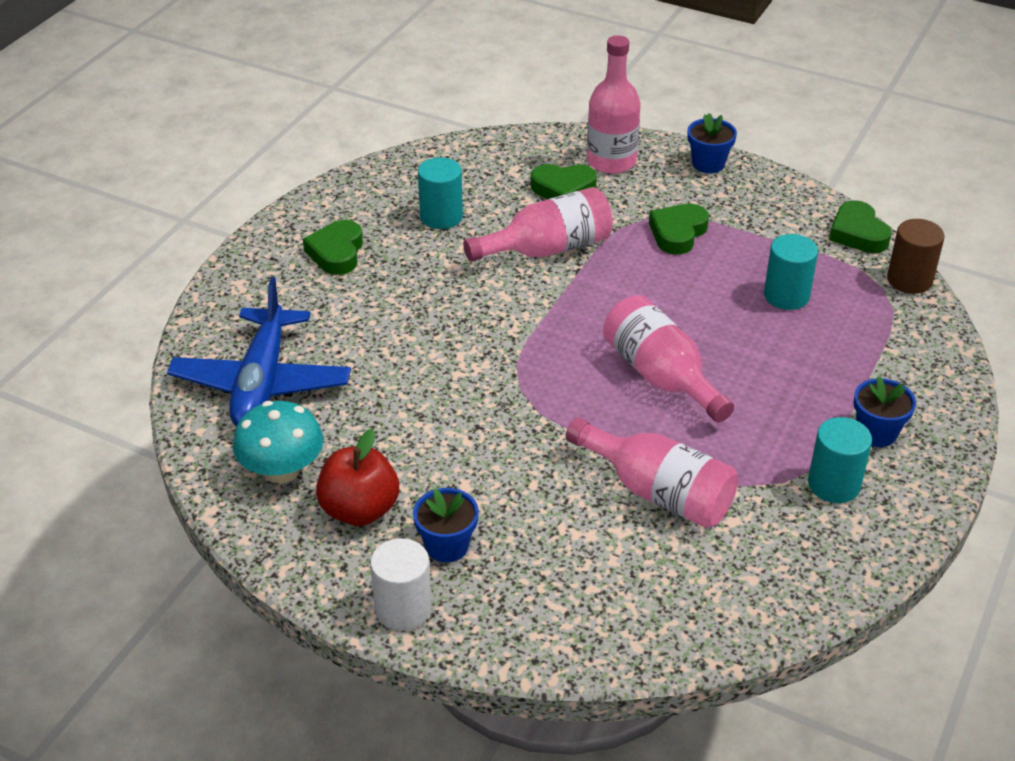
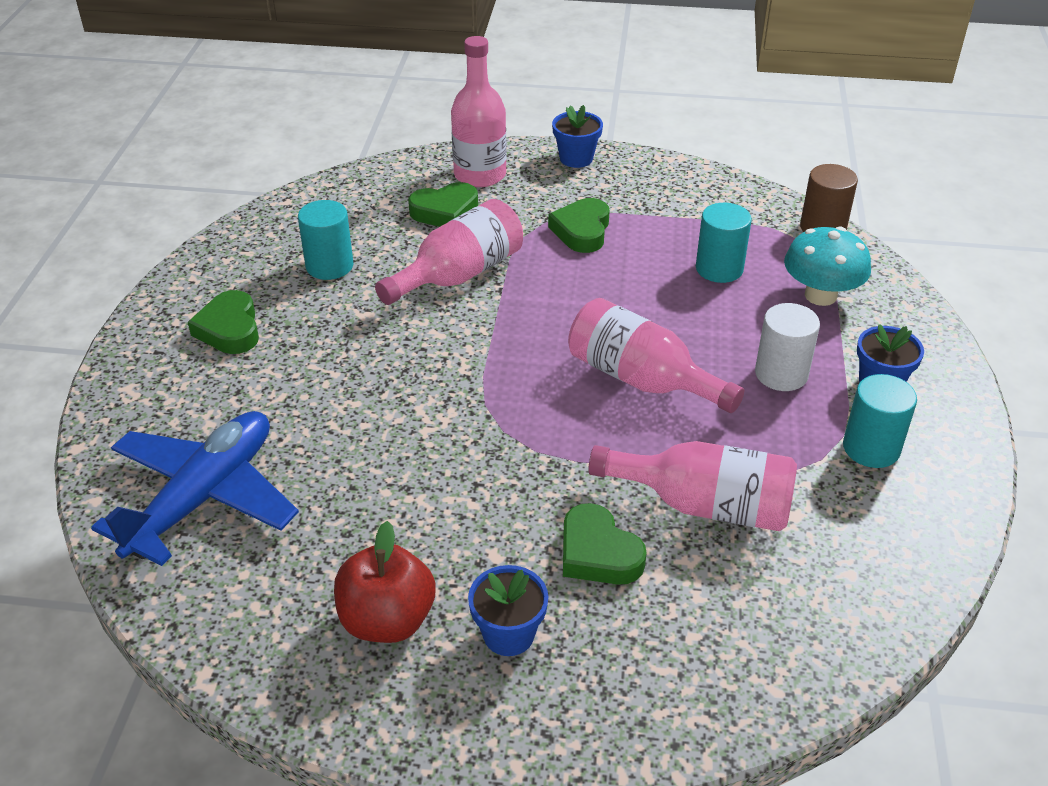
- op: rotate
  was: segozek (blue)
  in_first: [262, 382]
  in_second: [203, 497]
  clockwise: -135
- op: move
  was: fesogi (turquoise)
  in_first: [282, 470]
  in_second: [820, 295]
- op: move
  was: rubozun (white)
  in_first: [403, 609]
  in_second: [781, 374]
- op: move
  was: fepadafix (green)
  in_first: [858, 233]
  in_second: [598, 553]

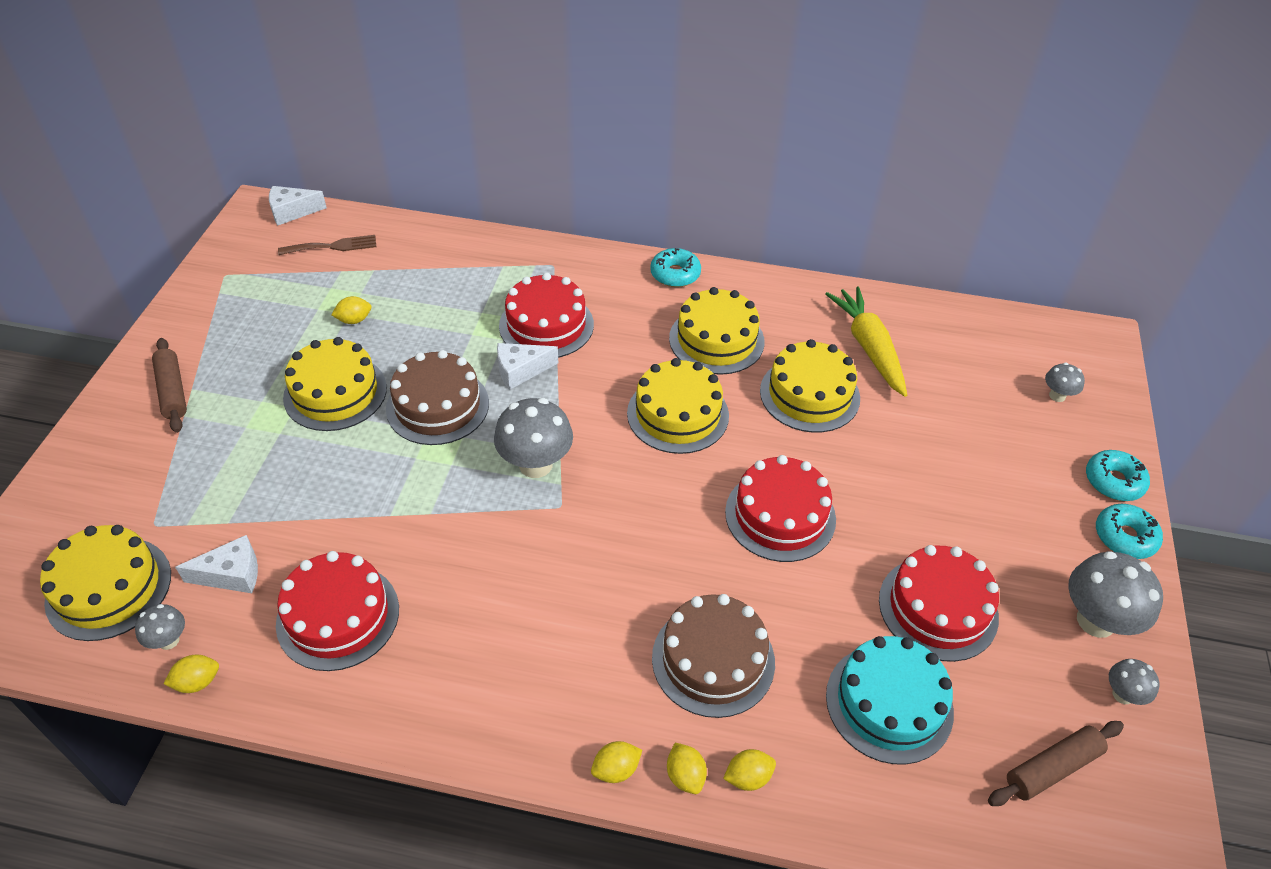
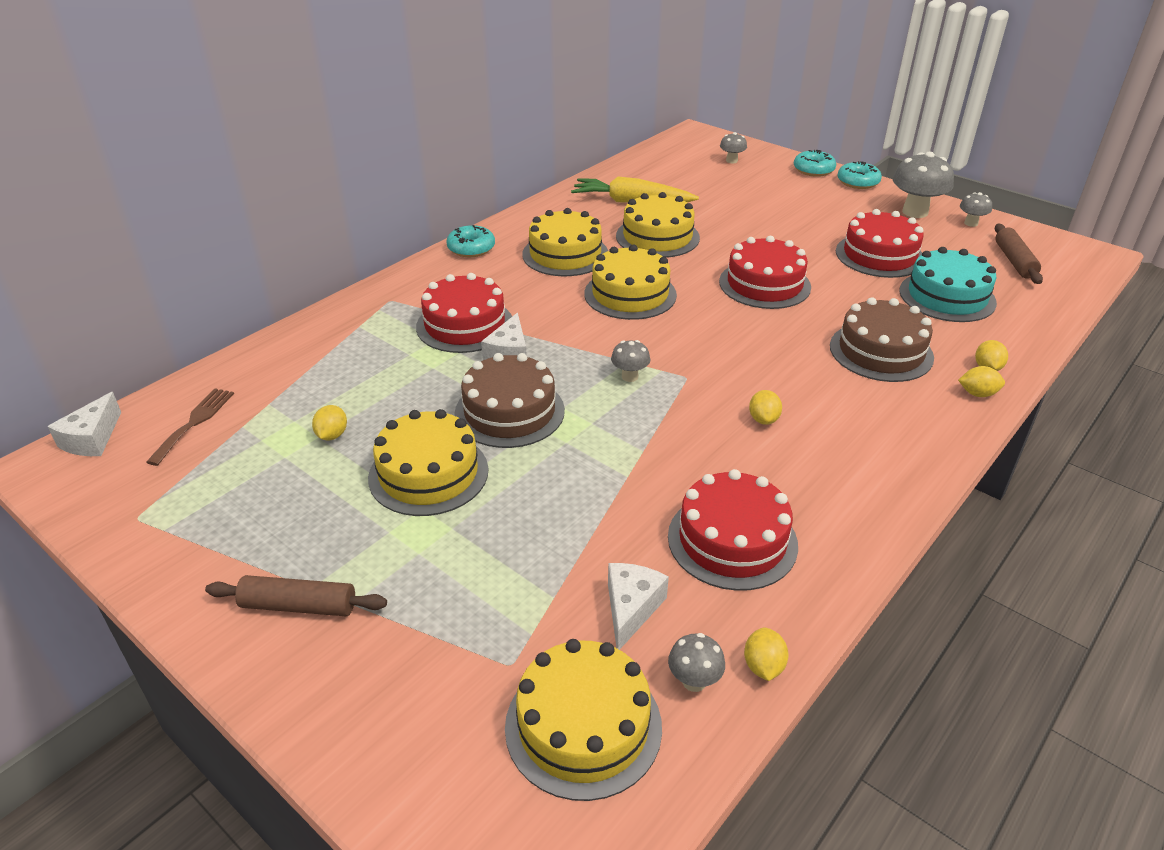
- op: resize
  was: fesogi (grey)
  in_first: [535, 465]
  in_second: [629, 376]
  ratio: 0.52
- op: move
  was: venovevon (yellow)
  in_first: [616, 769]
  in_second: [763, 419]

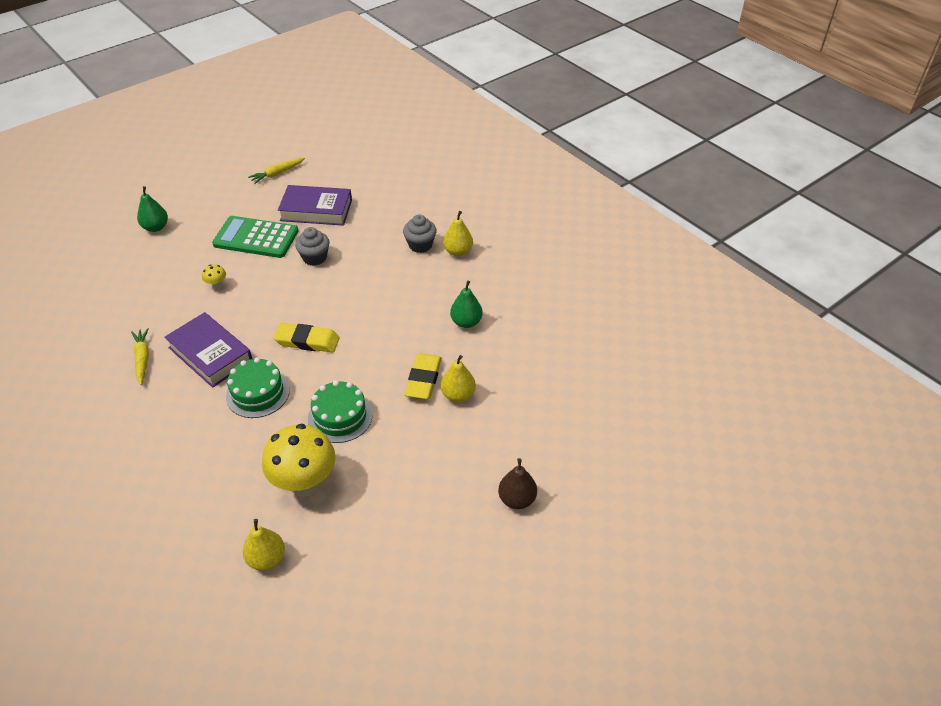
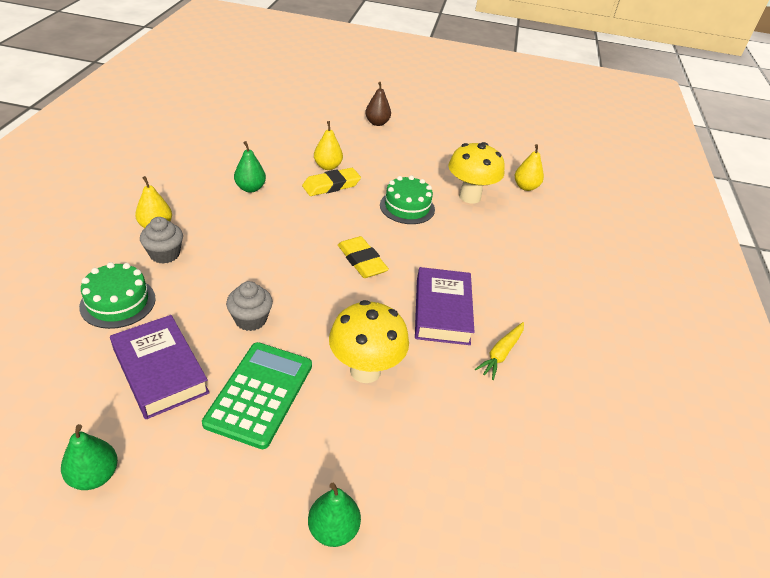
- op: resize
  was: fesogi (yellow)
  in_first: [217, 286]
  in_second: [365, 370]
  ratio: 2.42
- op: rotate
  was: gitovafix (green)
  in_first: [256, 238]
  in_second: [260, 394]
  clockwise: -135
- op: move
  was: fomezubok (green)
  in_first: [258, 393]
  in_second: [118, 302]
- op: replace
  was: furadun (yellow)
  now: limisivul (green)
  in_first: [277, 174]
  in_second: [94, 476]

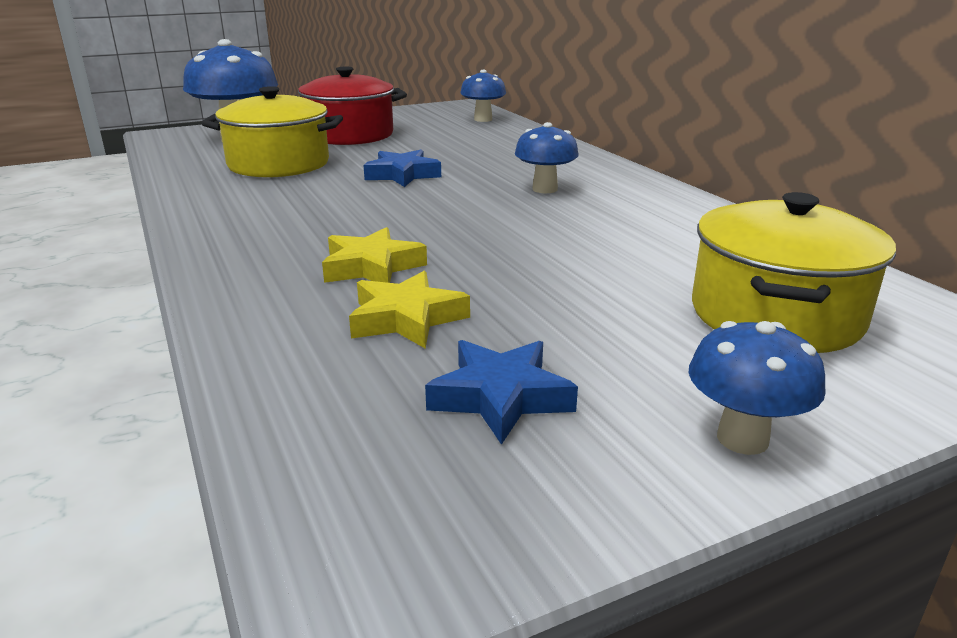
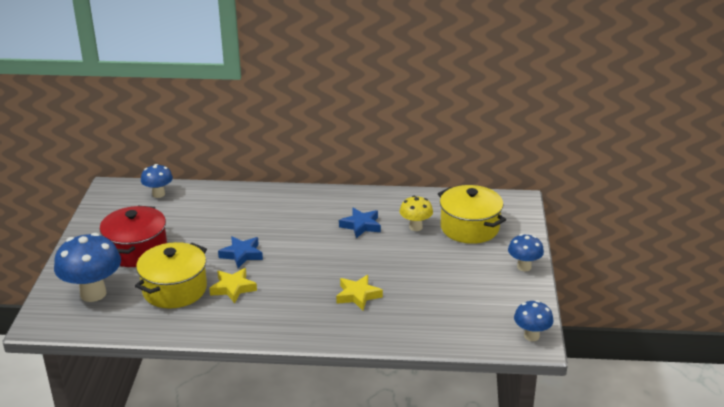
- op: move
  was: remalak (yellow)
  in_first: [406, 319]
  in_second: [233, 288]
- op: move
  was: remalak (blue)
  in_first: [500, 397]
  in_second: [361, 226]
- op: move
  was: fesogi (blue)
  in_first: [544, 189]
  in_second: [531, 336]
- op: insert
  now: fesogi (yellow)
  in_second: [415, 227]

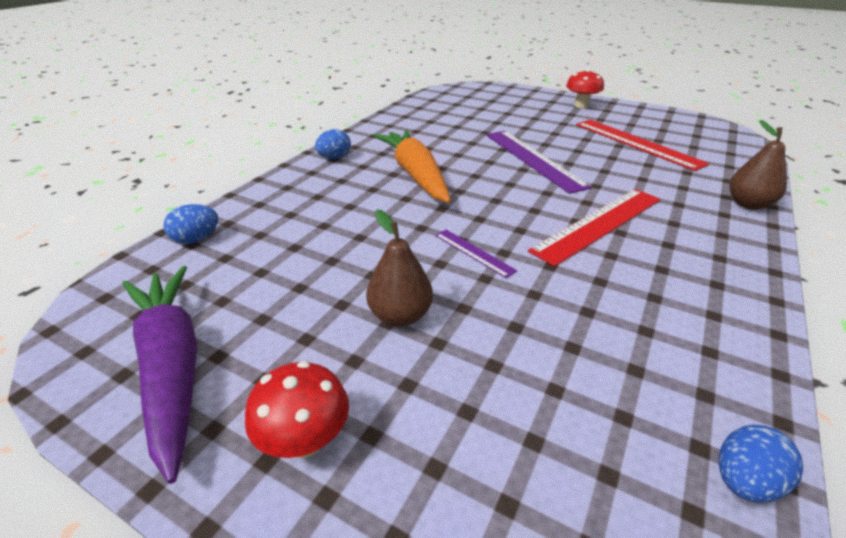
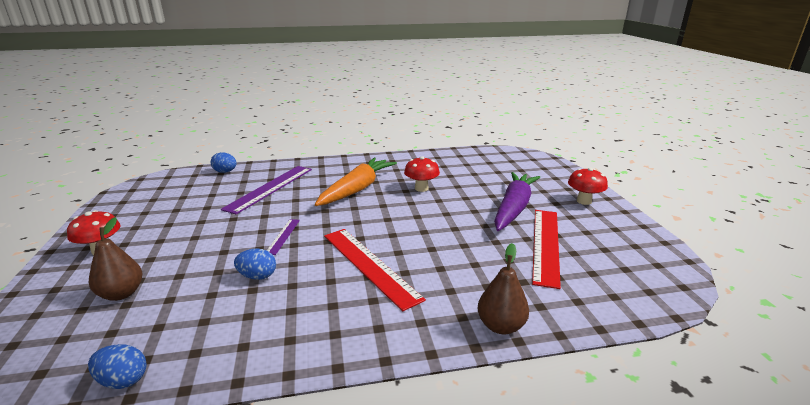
- op: move
  was: furadun (purple)
  in_first: [172, 367]
  in_second: [513, 208]
- op: move
  was: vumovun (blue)
  in_first: [334, 158]
  in_second: [257, 276]
- op: move
  was: limisivul (brown)
  in_first: [400, 316]
  in_second: [122, 294]
- op: move
  was: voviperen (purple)
  in_first: [533, 159]
  in_second: [270, 188]
- op: rotate
  was: voviperen (red)
  in_first: [599, 224]
  in_second: [369, 265]
  clockwise: 45
- op: insert
  now: fesogi (red)
  in_second: [421, 188]

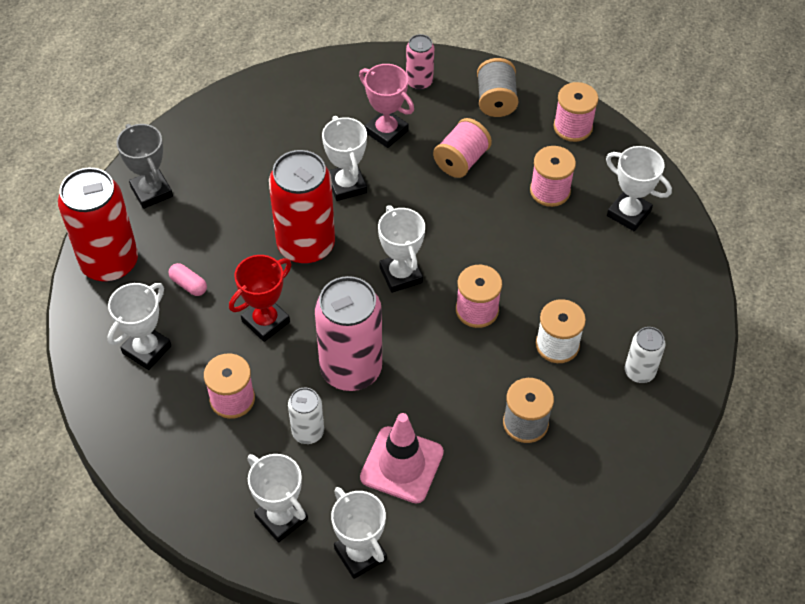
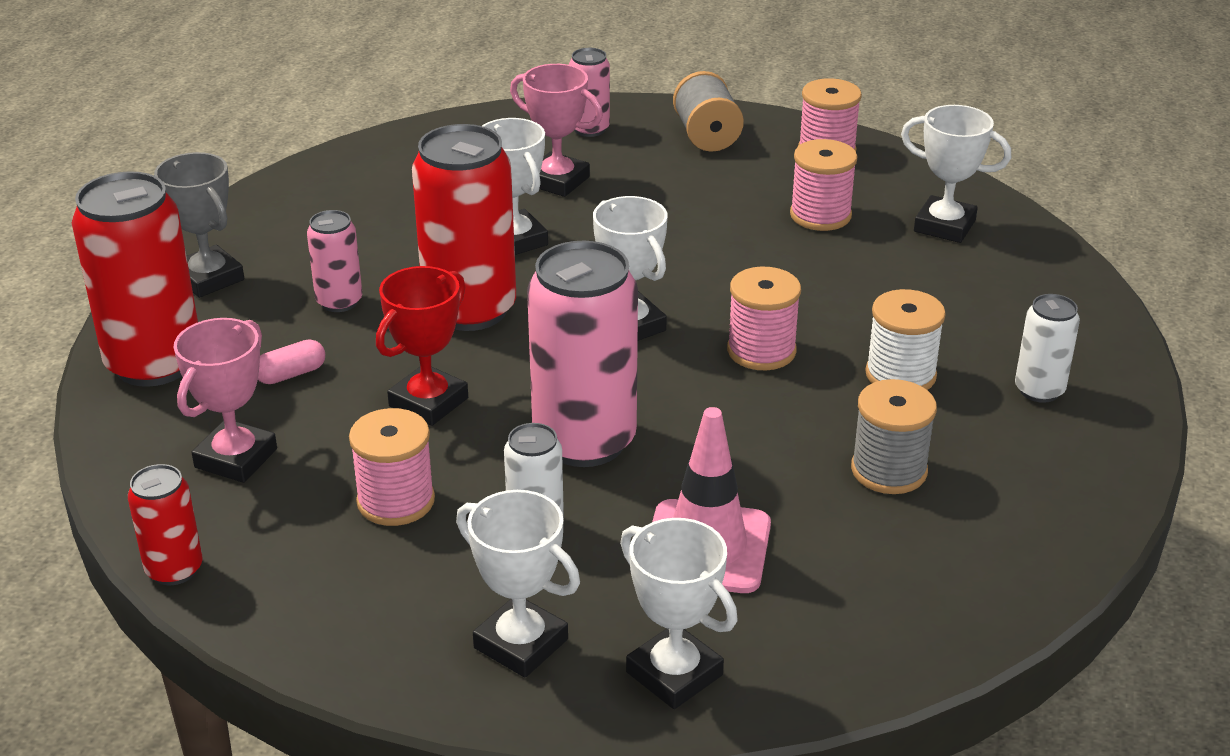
- op: recolor
  was: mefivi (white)
  now: mefivi (pink)
  in_first: [147, 349]
  in_second: [236, 458]
- op: rotate
  was: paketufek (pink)
  in_first: [188, 285]
  in_second: [291, 374]
  clockwise: -60
- op: delete
  was: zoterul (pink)
  in_first: [461, 160]
- op: insert
  now: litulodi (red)
  in_second: [174, 569]
- op: insert
  now: litulodi (pink)
  in_second: [339, 302]

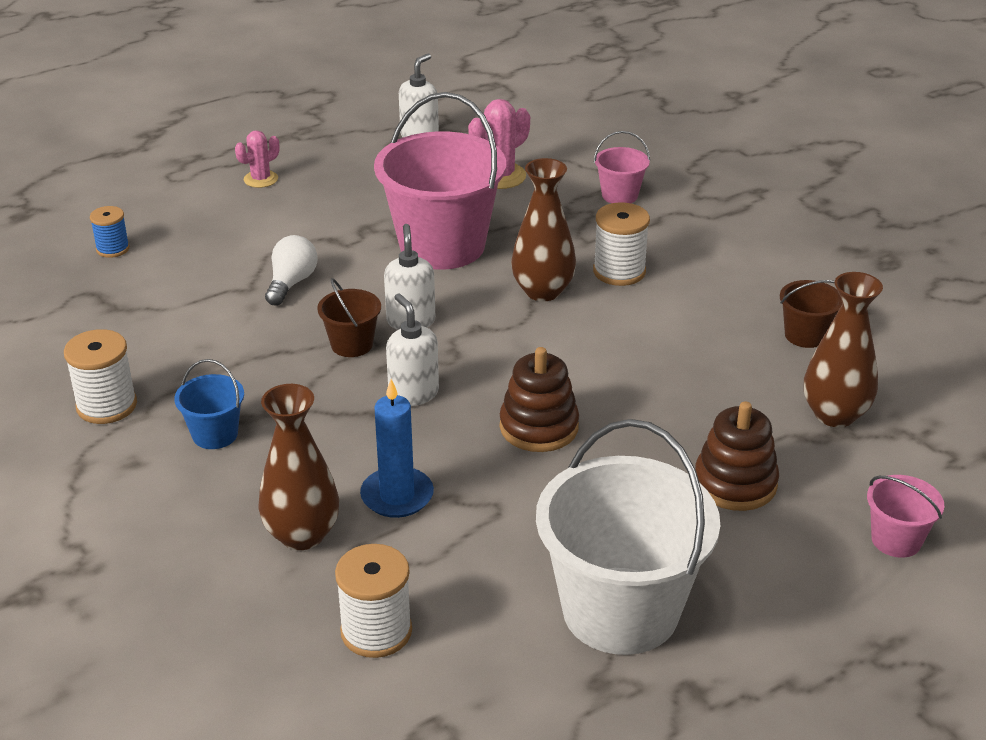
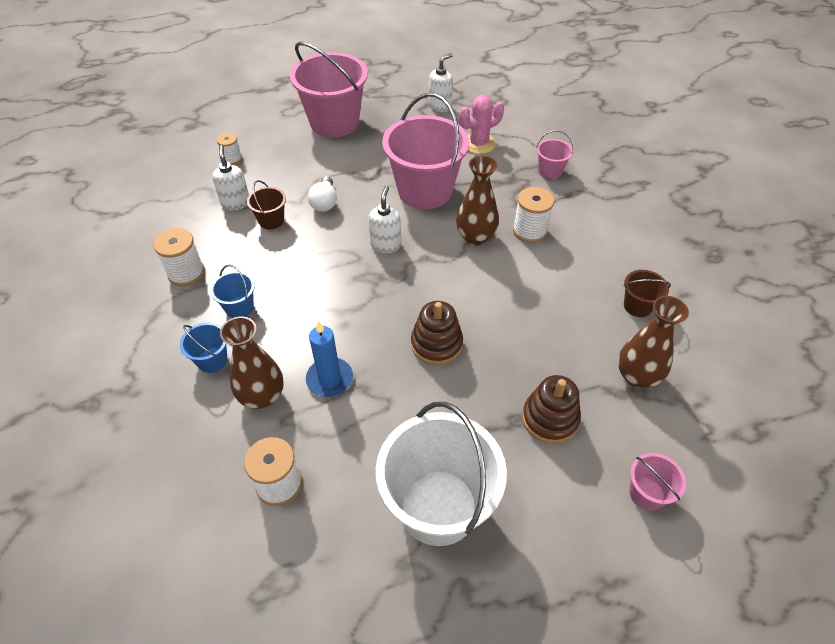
- op: recolor
  was: zoterul (blue)
  now: zoterul (white)
  in_first: [113, 249]
  in_second: [232, 159]
- op: replace
  was: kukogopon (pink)
  now: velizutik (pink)
  in_first: [261, 179]
  in_second: [334, 122]
- op: rotate
  was: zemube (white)
  in_first: [291, 283]
  in_second: [324, 202]
  clockwise: 150
- op: move
  was: velizutik (brown)
  in_first: [352, 344]
  in_second: [271, 220]
- op: move
  was: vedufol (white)
  in_first: [413, 393]
  in_second: [235, 203]
- op: insert
  now: velizutik (blue)
  in_second: [212, 360]

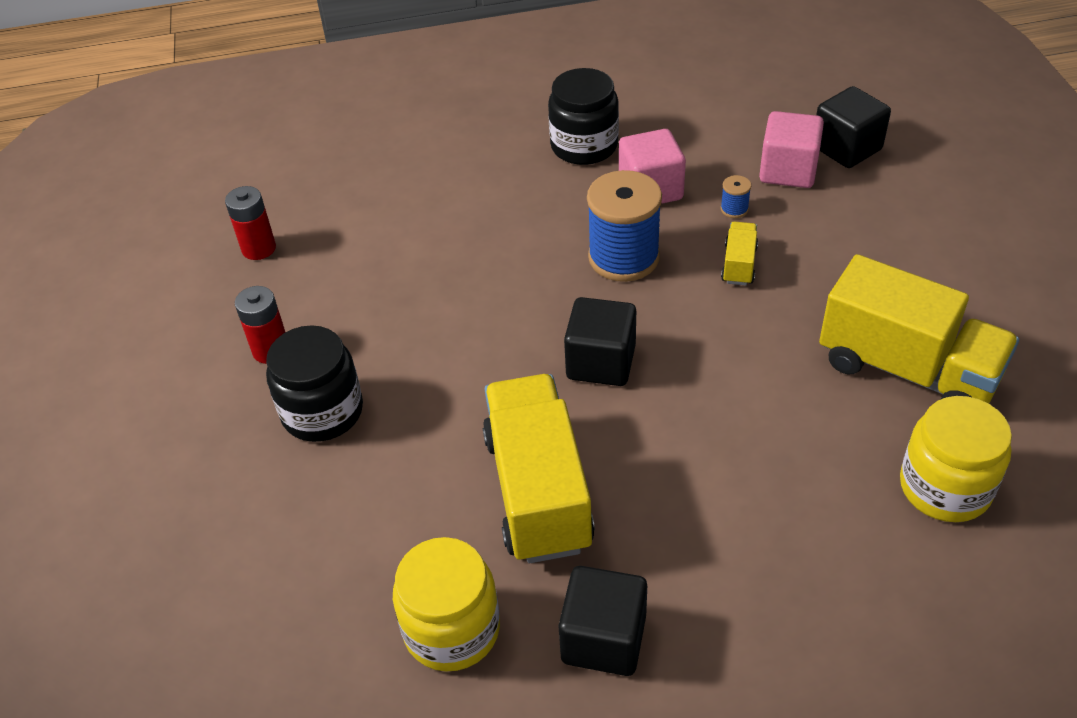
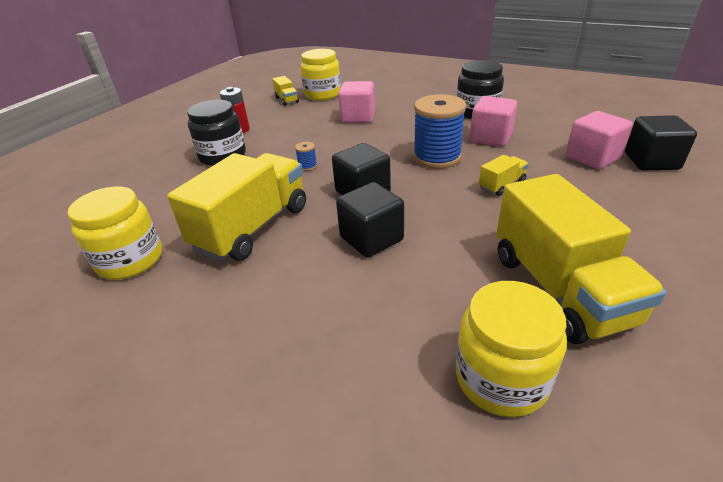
- op: replace
  was: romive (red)
  now: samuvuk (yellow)
  in_first: [259, 248]
  in_second: [286, 100]
- op: move
  was: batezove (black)
  in_first: [603, 639]
  in_second: [371, 238]
- op: move
  was: zoterul (blue)
  in_first: [734, 209]
  in_second: [307, 166]
- op: insert
  now: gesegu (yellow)
  in_second: [322, 94]
- op: insert
  now: batezove (pink)
  in_second: [358, 117]

